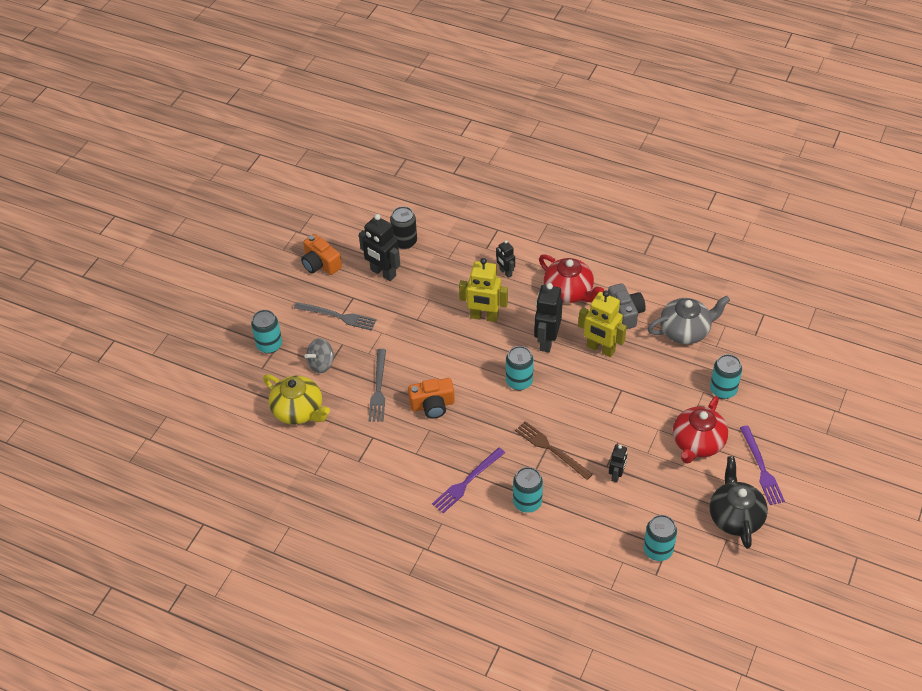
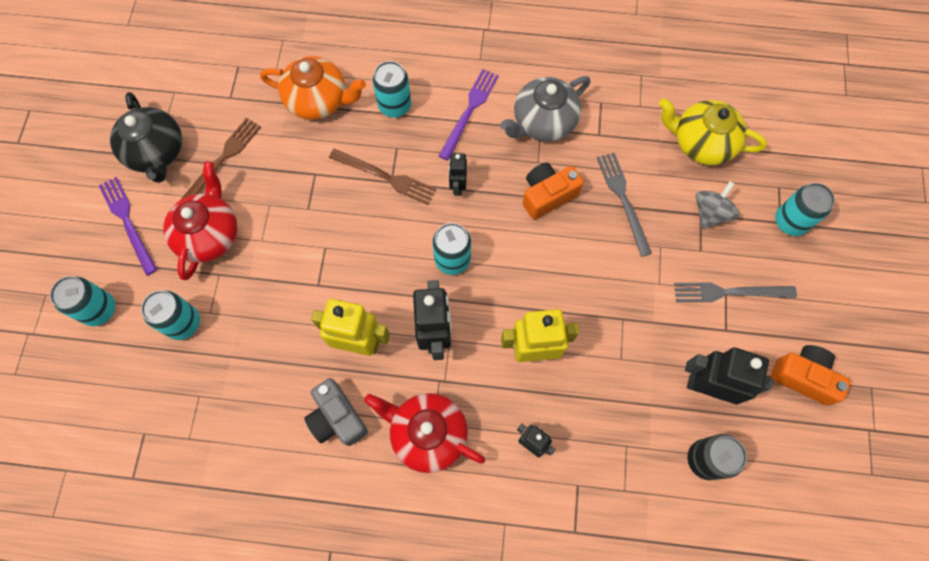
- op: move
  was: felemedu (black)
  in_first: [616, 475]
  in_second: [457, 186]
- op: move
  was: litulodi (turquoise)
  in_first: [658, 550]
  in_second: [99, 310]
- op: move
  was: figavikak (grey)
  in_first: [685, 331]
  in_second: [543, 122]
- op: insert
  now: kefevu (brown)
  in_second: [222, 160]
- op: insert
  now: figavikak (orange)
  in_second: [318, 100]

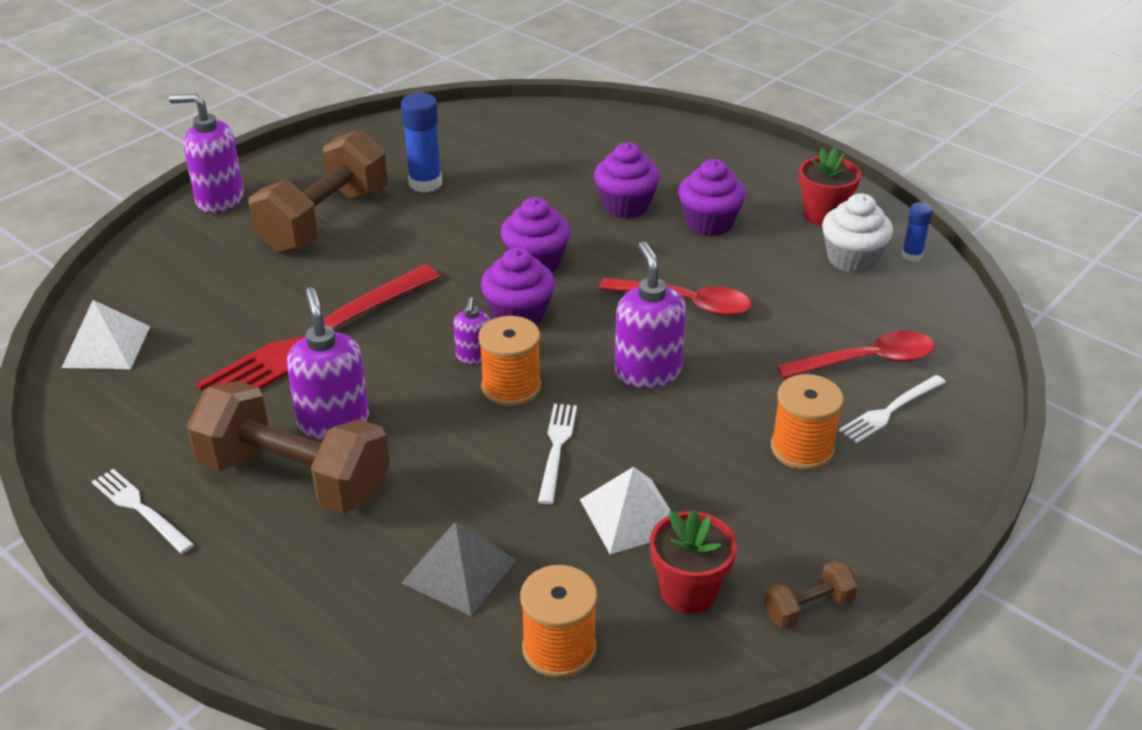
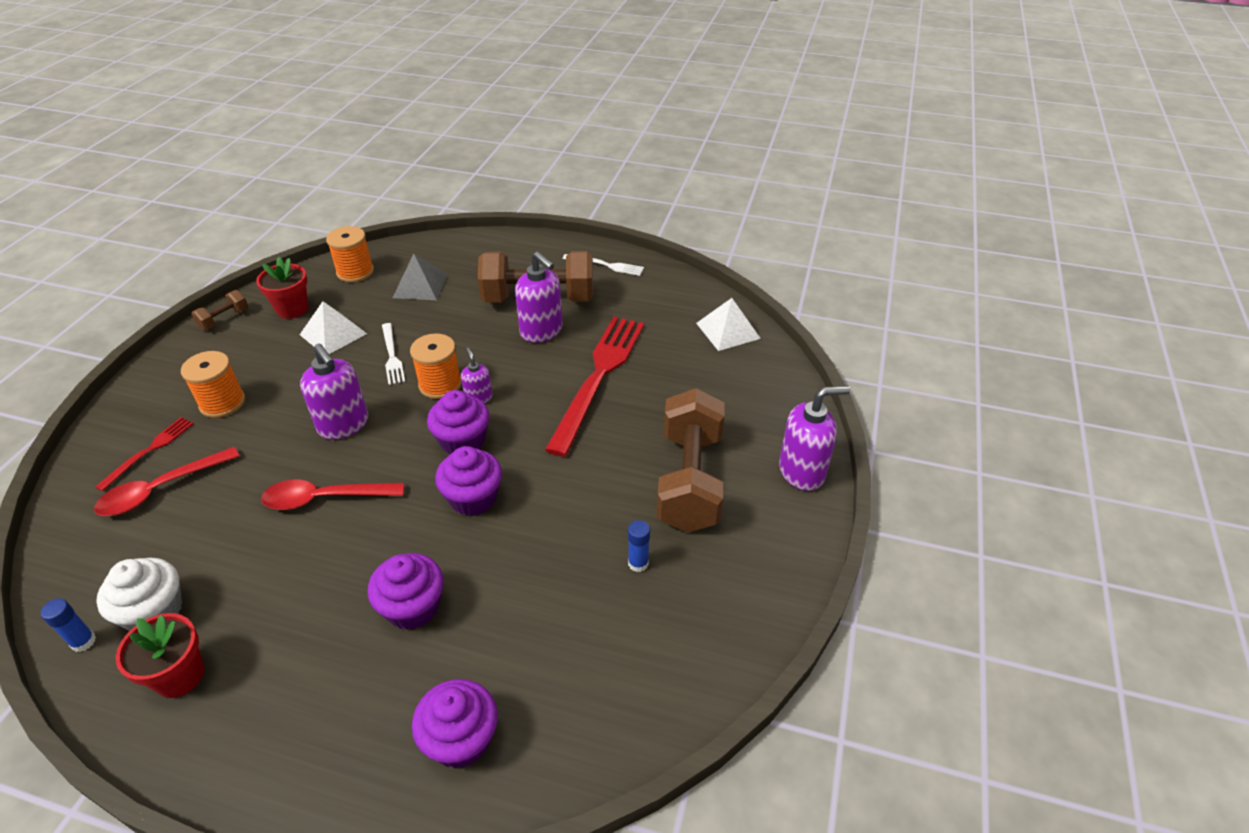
- op: resize
  was: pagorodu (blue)
  in_first: [425, 183]
  in_second: [638, 563]
  ratio: 0.57
- op: move
  was: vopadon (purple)
  in_first: [709, 223]
  in_second: [461, 739]
- op: recolor
  was: kefevu (white)
  now: kefevu (red)
  in_first: [890, 410]
  in_second: [149, 451]

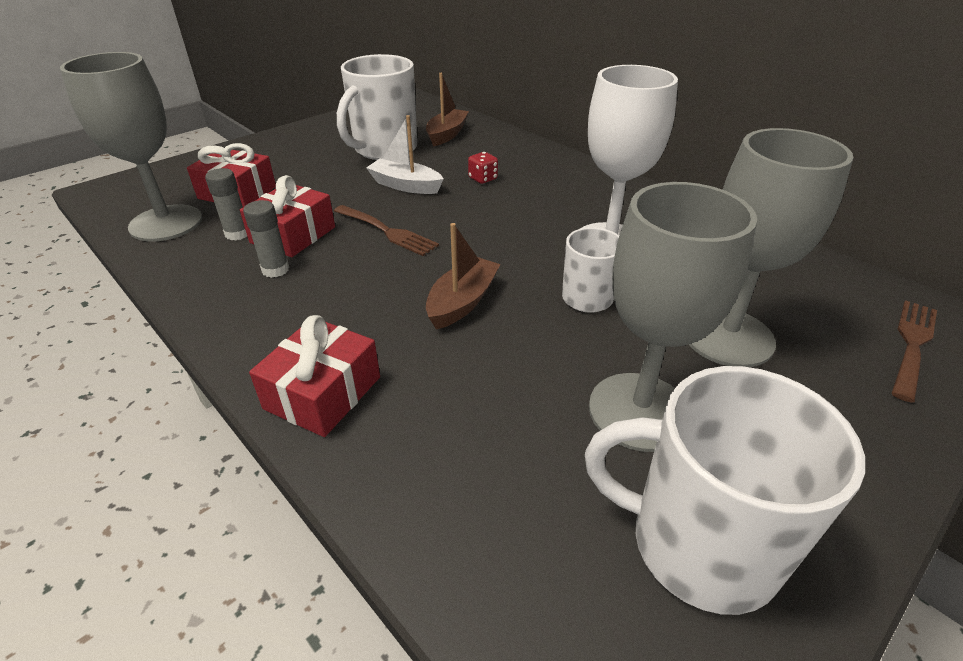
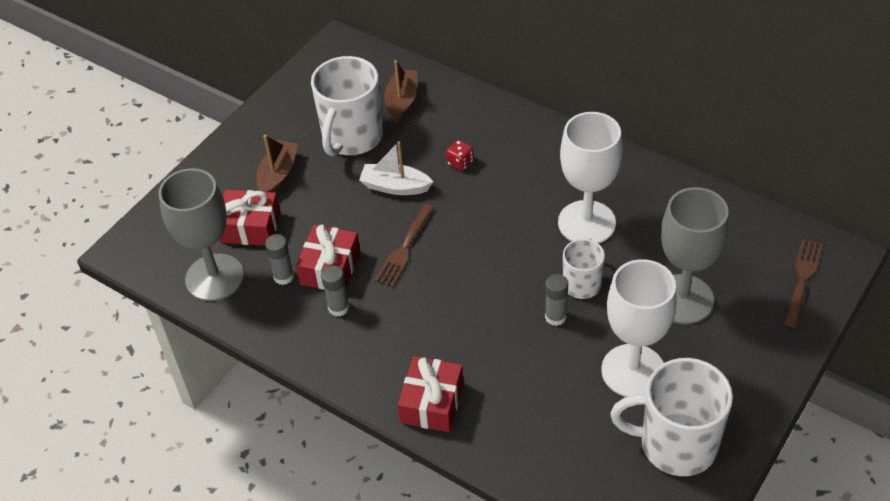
- op: rotate
  was: kefevu (brown)
  in_first: [386, 231]
  in_second: [404, 247]
  clockwise: 90
- op: move
  was: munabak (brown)
  in_first: [462, 302]
  in_second: [278, 175]
- op: recolor
  was: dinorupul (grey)
  now: dinorupul (white)
  in_first: [639, 411]
  in_second: [633, 371]
- op: insert
  now: pagorodu (grey)
  in_second: [555, 317]

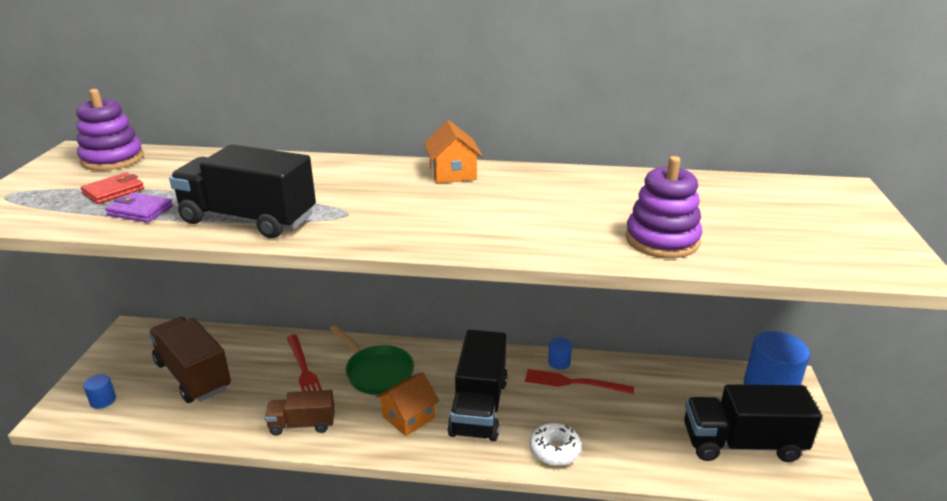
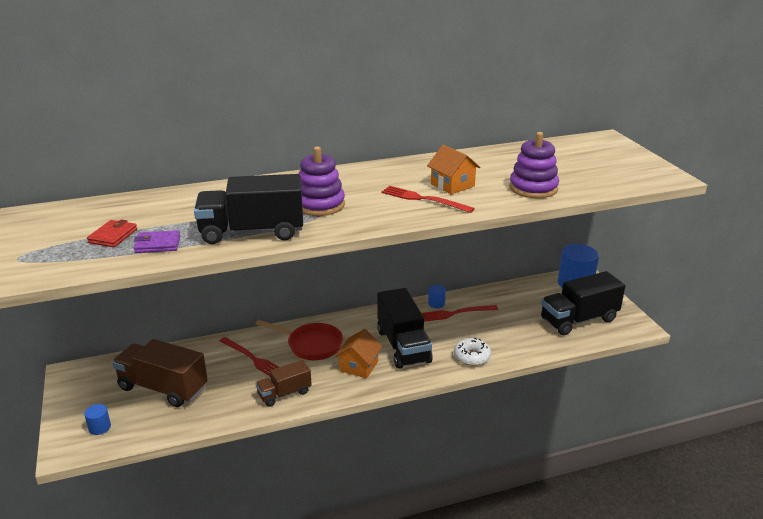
- op: move
  was: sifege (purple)
  in_first: [112, 159]
  in_second: [319, 205]
- op: recolor
  was: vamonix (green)
  now: vamonix (red)
  in_first: [376, 372]
  in_second: [311, 345]
- op: move
  was: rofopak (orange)
  in_first: [453, 173]
  in_second: [452, 185]
- op: insert
  now: kefevu (red)
  in_second: [423, 199]

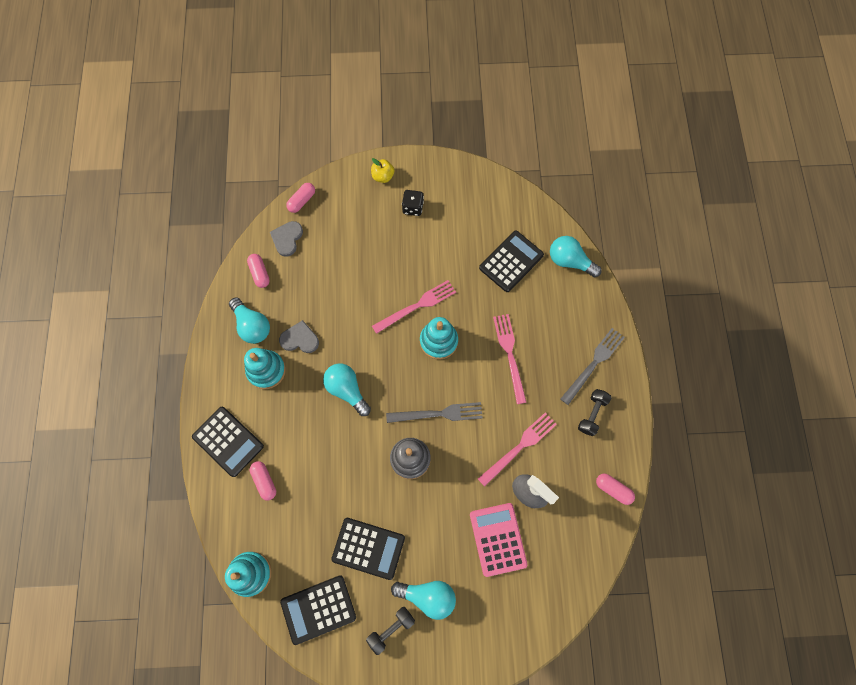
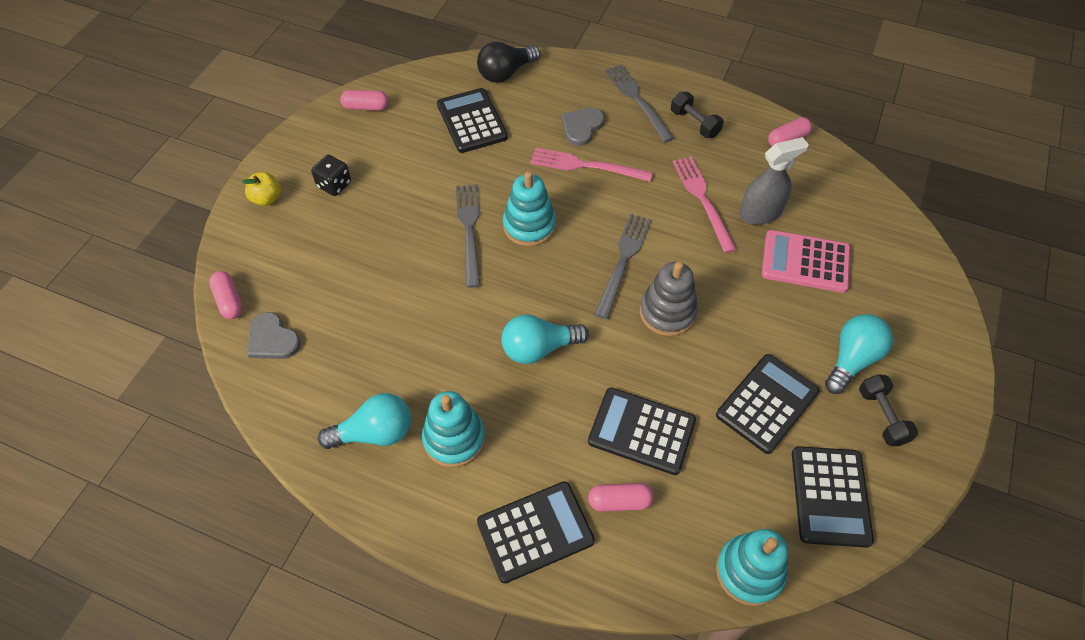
- op: move
  was: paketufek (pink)
  in_first: [260, 273]
  in_second: [366, 107]
- op: move
  was: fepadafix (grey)
  in_first: [300, 339]
  in_second: [581, 127]
- op: recolor
  was: kefevu (pink)
  now: kefevu (grey)
  in_first: [417, 306]
  in_second: [469, 230]
- op: recolor
  was: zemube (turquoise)
  now: zemube (black)
  in_first: [569, 261]
  in_second: [506, 73]
- op: insert
  now: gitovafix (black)
  in_second: [641, 431]

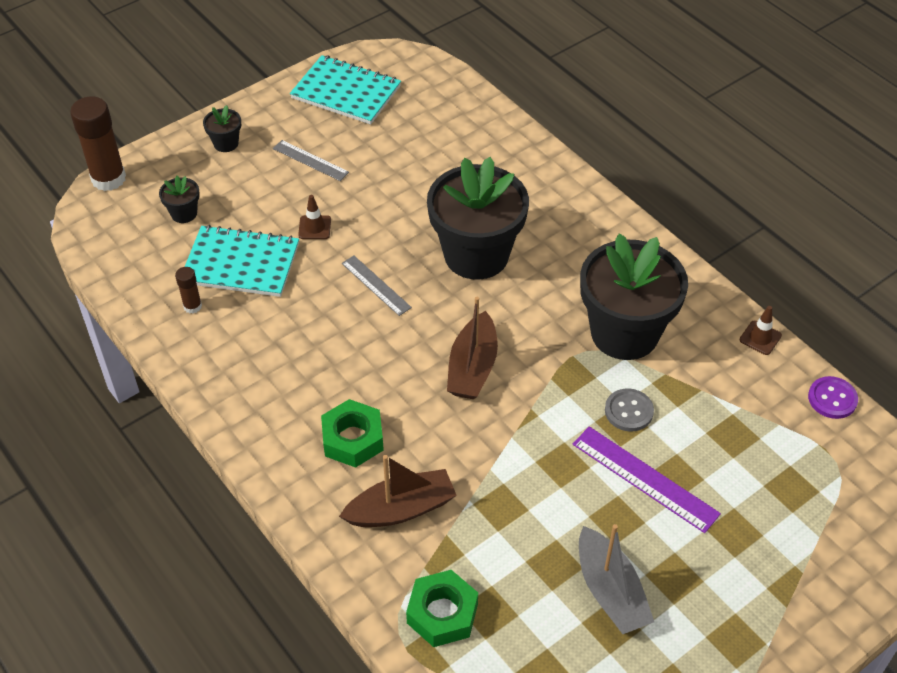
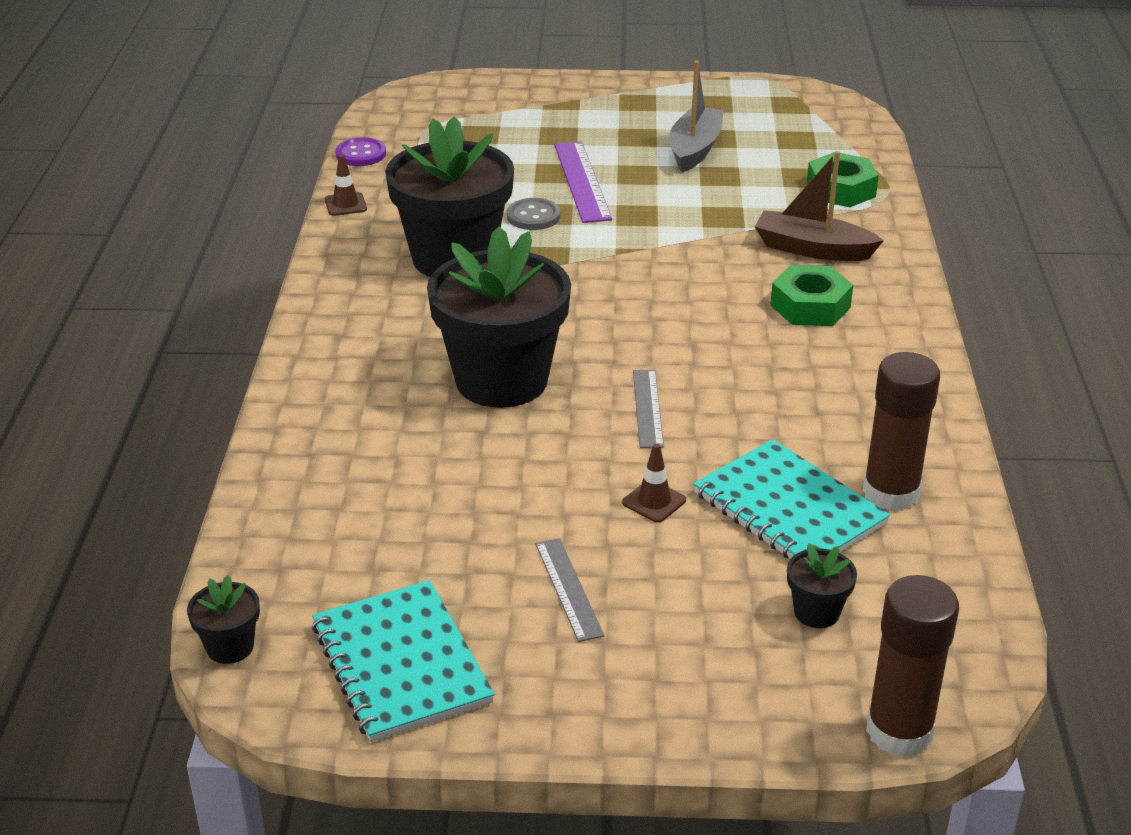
- op: resize
  was: pagorodu (brown)
  in_first: [192, 306]
  in_second: [890, 493]
  ratio: 2.02
- op: move
  was: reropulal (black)
  in_first: [226, 143]
  in_second: [230, 647]
- op: delete
  was: munabak (brown)
  in_first: [472, 367]

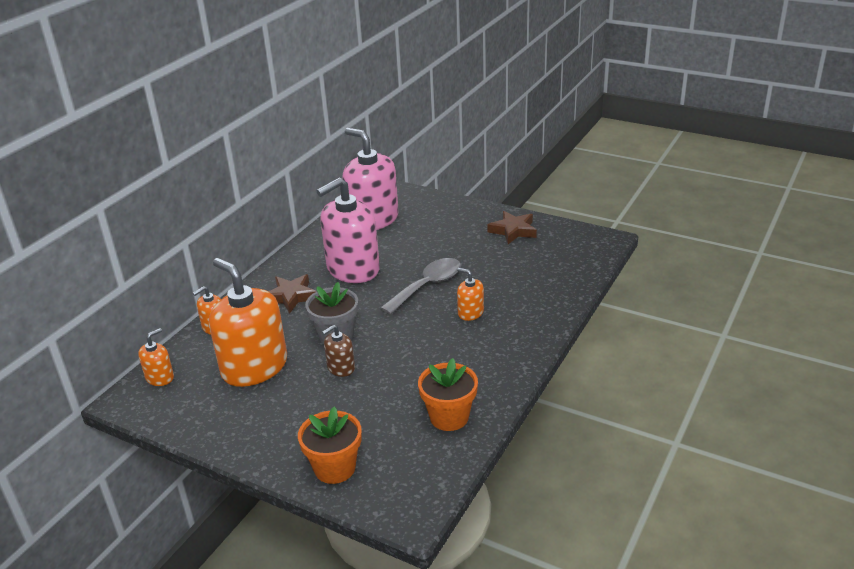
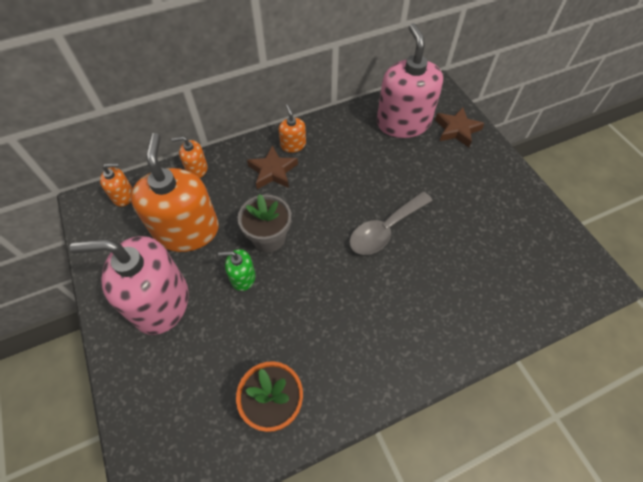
- op: delete
  was: reropulal (orange)
  in_first: [335, 468]
- op: move
  was: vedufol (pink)
  in_first: [353, 269]
  in_second: [160, 302]
- op: recolor
  was: vedufol (brown)
  now: vedufol (green)
  in_first: [341, 368]
  in_second: [243, 277]
- op: rotate
  was: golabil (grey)
  in_first: [427, 286]
  in_second: [385, 230]
  clockwise: 150
- op: move
  was: vedufol (orange)
  in_first: [470, 312]
  in_second: [293, 145]
- op: move
  was: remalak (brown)
  in_first: [513, 231]
  in_second: [457, 130]

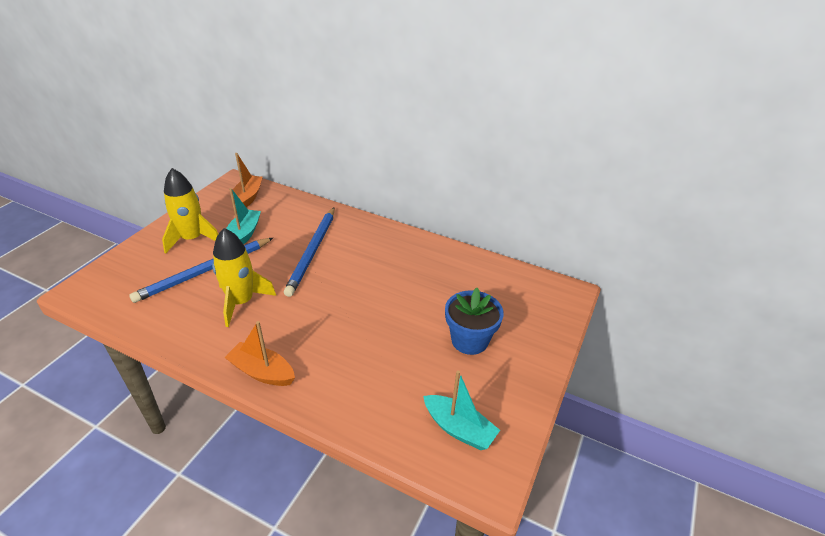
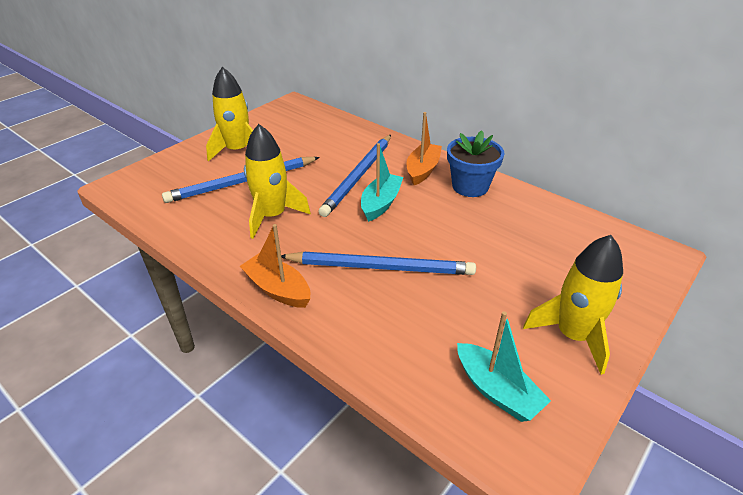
- op: move
  was: munabak (turquoise)
  in_first: [244, 234]
  in_second: [381, 203]
- op: move
  was: munabak (orange)
  in_first: [248, 197]
  in_second: [422, 170]
- op: move
  was: reropulal (blue)
  in_first: [469, 340]
  in_second: [470, 186]
- op: insert
  now: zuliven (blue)
  in_second: [380, 267]
- op: insert
  now: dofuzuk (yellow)
  in_second: [572, 335]

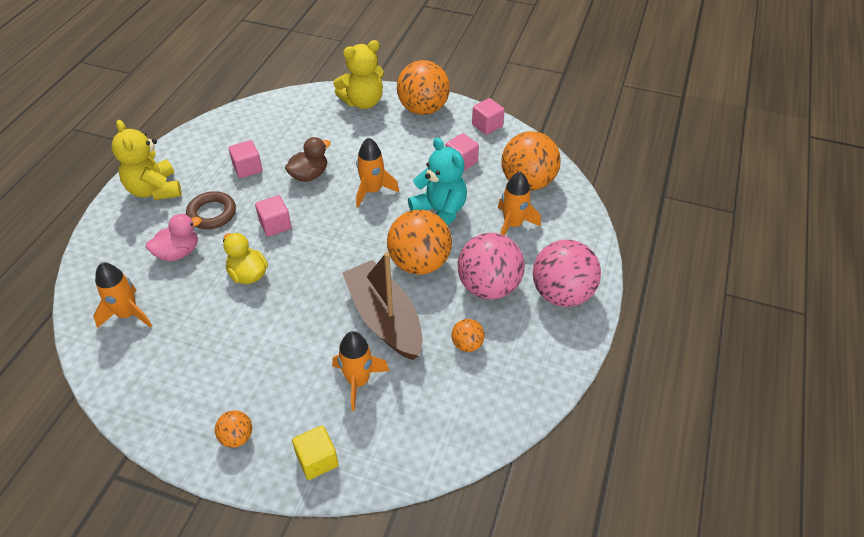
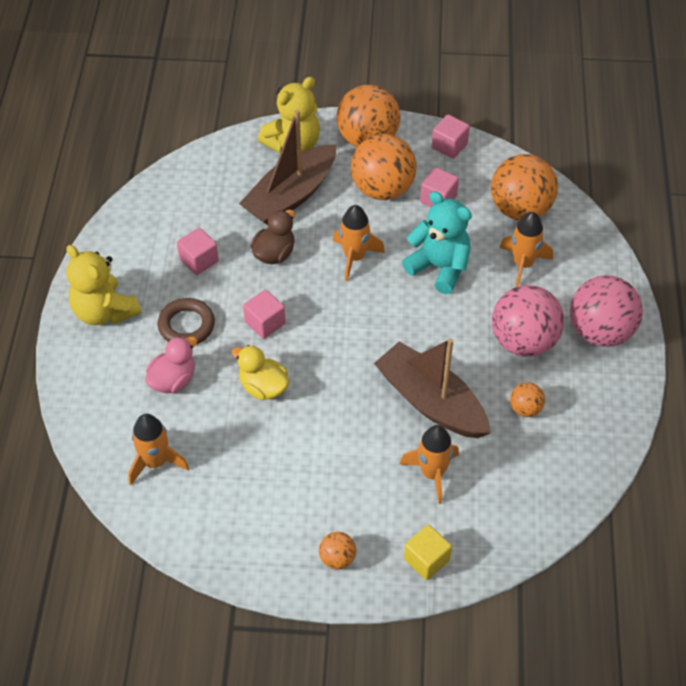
- op: move
  was: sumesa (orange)
  in_first: [419, 263]
  in_second: [382, 189]
- op: insert
  now: munabak (brown)
  in_second: [291, 196]

